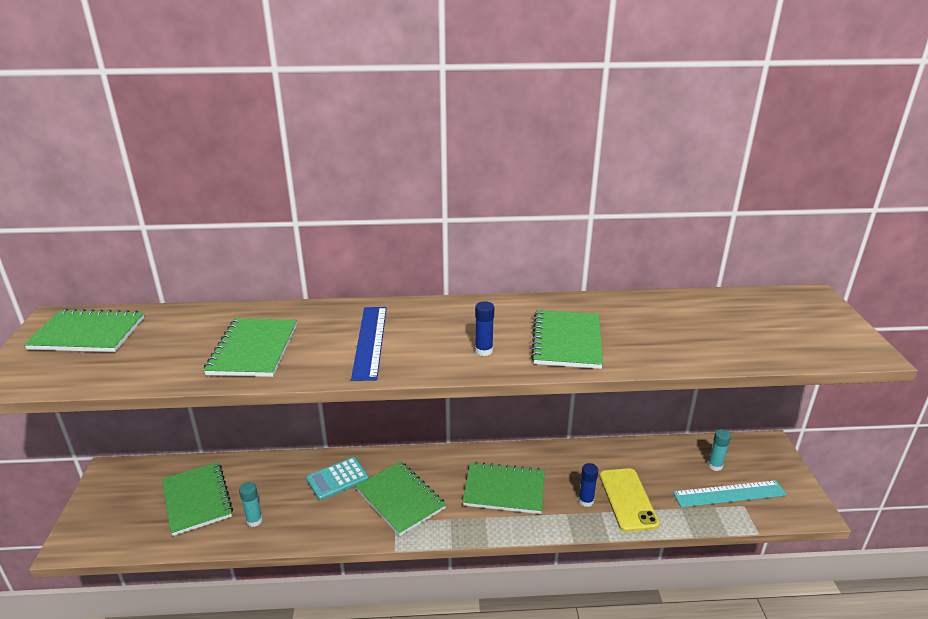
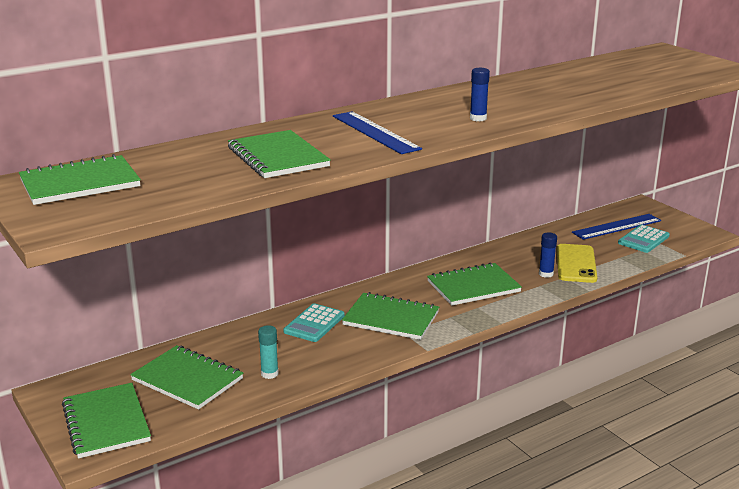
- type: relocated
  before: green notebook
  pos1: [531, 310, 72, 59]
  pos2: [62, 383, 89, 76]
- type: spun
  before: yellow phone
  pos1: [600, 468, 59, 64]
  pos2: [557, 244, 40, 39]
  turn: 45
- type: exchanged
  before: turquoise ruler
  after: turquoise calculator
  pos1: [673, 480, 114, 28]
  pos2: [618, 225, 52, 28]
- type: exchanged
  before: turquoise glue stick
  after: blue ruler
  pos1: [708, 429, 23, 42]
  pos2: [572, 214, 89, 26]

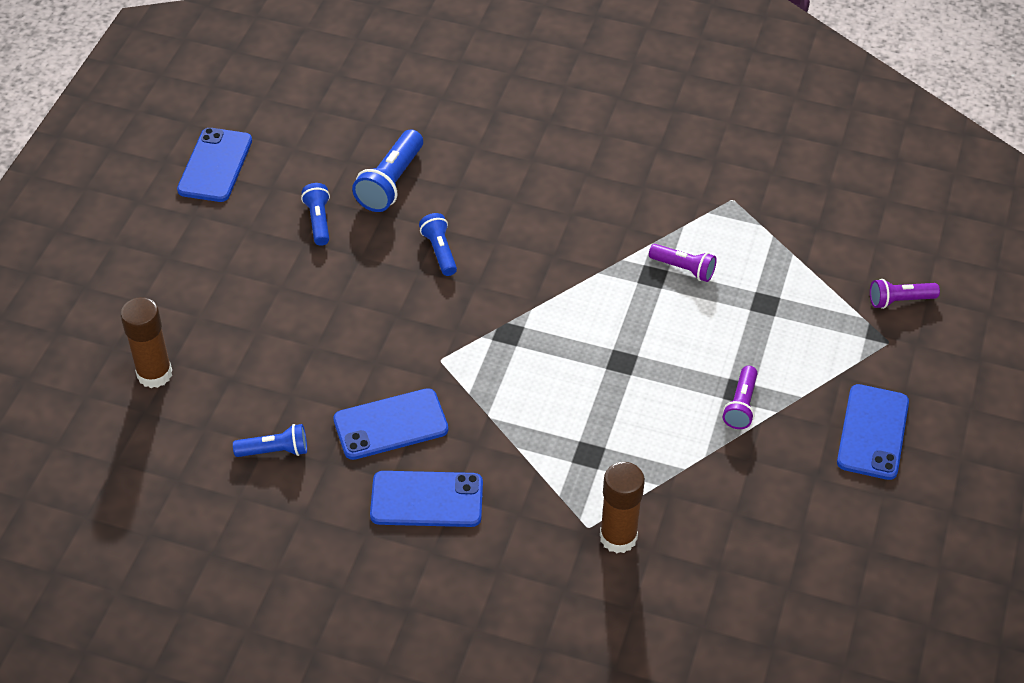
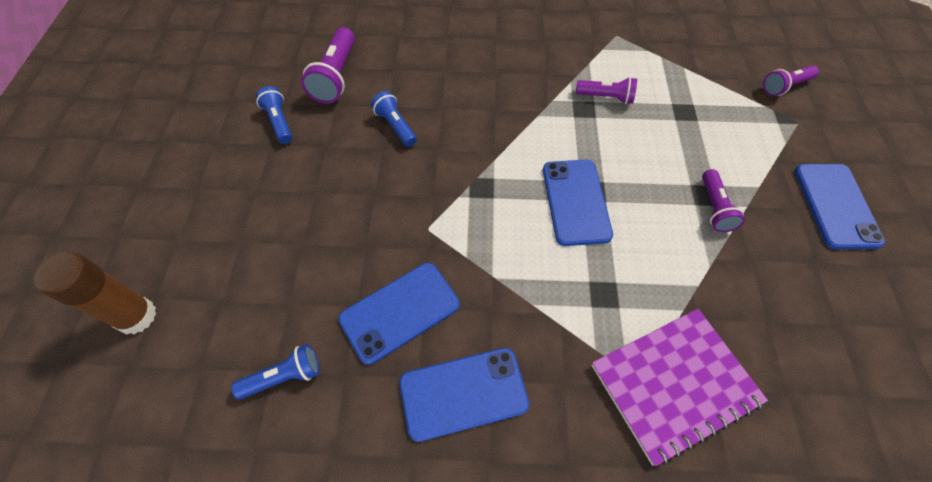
- type: relocated
  before: blue phone
  pos1: [177, 128, 75, 74]
  pos2: [543, 160, 70, 86]
- type: colour
  before: blue flashlight
  after: purple flashlight
  pos1: [352, 129, 71, 83]
  pos2: [301, 27, 54, 77]
- type: exchanged
  before: brown glue stick
  after: purple notebook
  pos1: [600, 462, 45, 91]
  pos2: [591, 309, 177, 157]

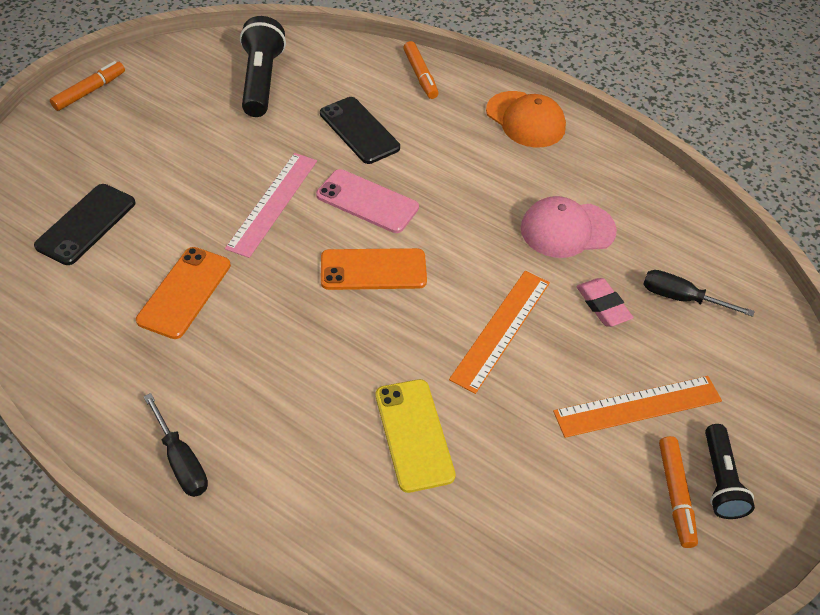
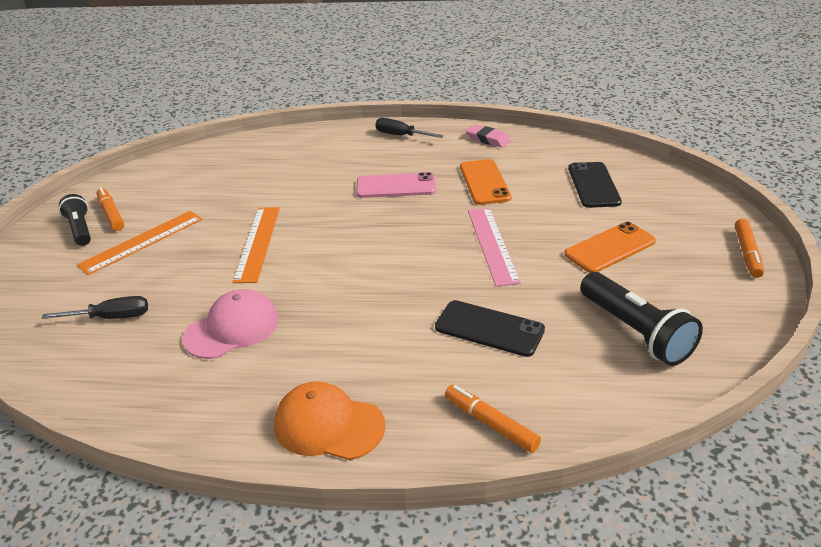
- type: relocated
  before: pink phone
  pos1: [316, 169, 103, 64]
  pos2: [356, 172, 80, 26]
- type: relocated
  before: orange phone
  pos1: [321, 248, 106, 42]
  pos2: [564, 222, 92, 51]
- type: missing
  before: yellow phone
  pos1: [376, 379, 80, 114]
- type: relocated
  before: pink eraser
  pos1: [576, 278, 58, 48]
  pos2: [466, 124, 45, 24]

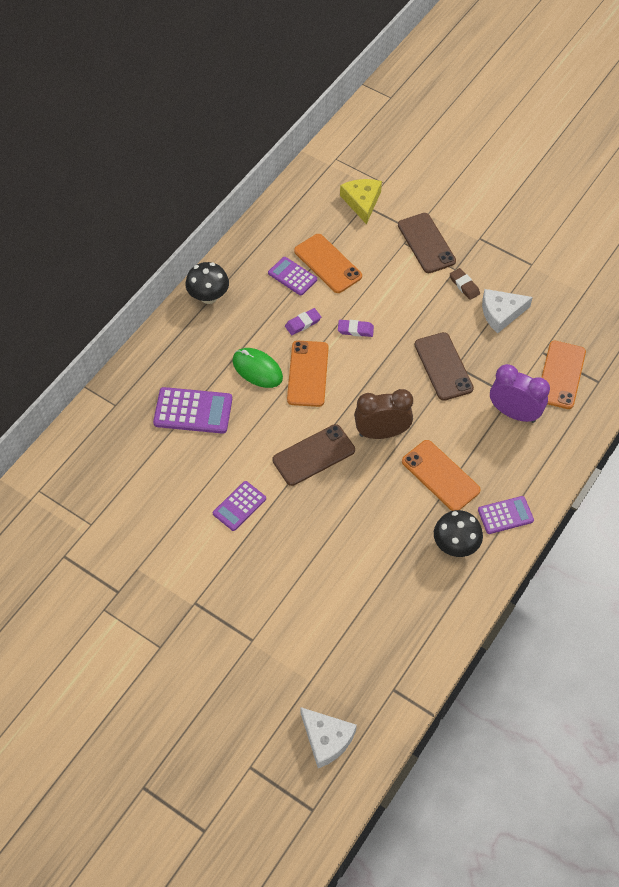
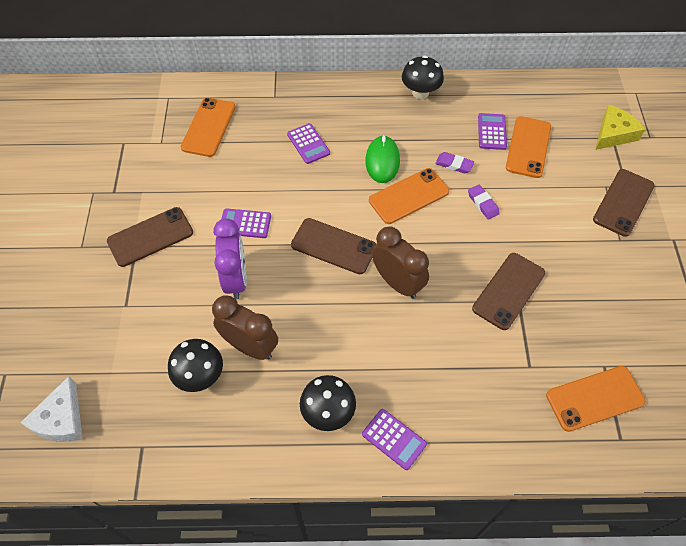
- type: size
  before: purple calculator
  pos1: [153, 387, 79, 47]
  pos2: [287, 123, 43, 41]
  scale: 0.64
- type: relocated
  before: orange phone
  pos1: [402, 440, 79, 71]
  pos2: [181, 98, 55, 59]
- type: missing
  before: brown eraser
  pos1: [450, 268, 30, 32]
- type: missing
  before: white cheese
  pos1: [482, 289, 51, 45]
- type: relocated
  before: purple clock
  pos1: [490, 364, 60, 59]
  pos2: [213, 218, 34, 81]
- type: appeared
  after: brown phone
  pos2: [107, 207, 86, 60]
- type: appeared
  after: black mushroom
  pos2: [168, 339, 55, 53]
- type: appeared
  after: brown clock
  pos2: [212, 295, 66, 65]

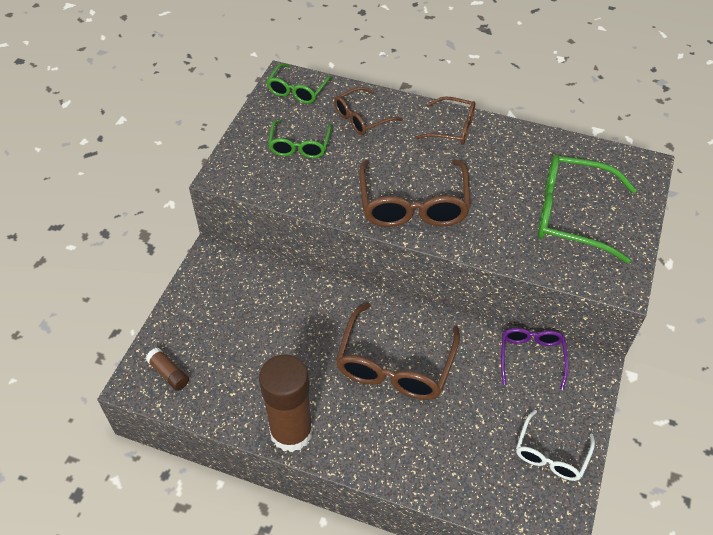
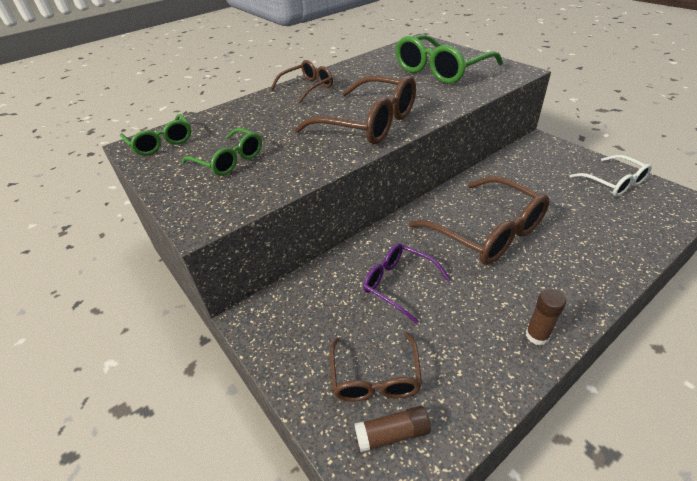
- type: size
  before: brown glue stick
  pos1: [259, 354, 54, 98]
  pos2: [526, 289, 40, 56]
  scale: 0.43
- type: relocated
  before: brown glasses
  pos1: [334, 87, 69, 48]
  pos2: [330, 332, 92, 70]
- type: relocated
  before: purple glasses
  pos1: [501, 328, 68, 62]
  pos2: [363, 243, 87, 81]

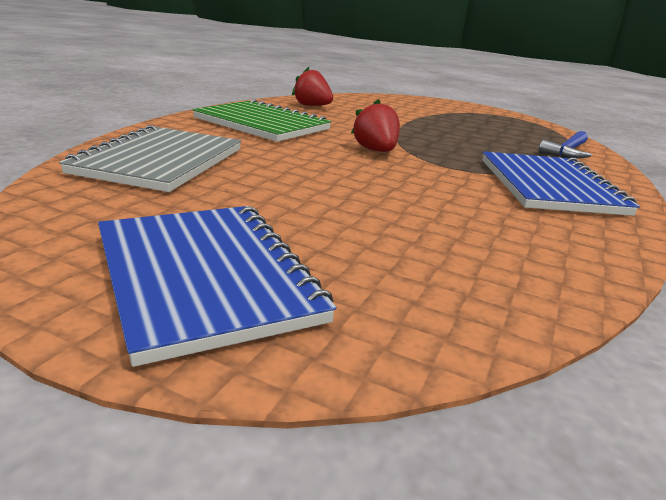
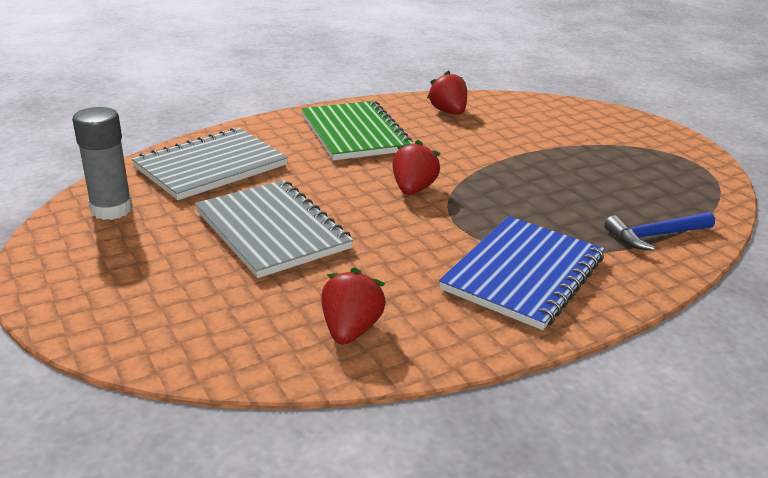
- type: missing
  before: blue notebook
  pos1: [98, 206, 239, 161]
- type: appeared
  after: grey glue stick
  pos2: [72, 107, 61, 113]
- type: appeared
  after: grey notebook
  pos2: [195, 180, 158, 98]
- type: appeared
  after: red strawberry
  pos2: [321, 268, 65, 77]

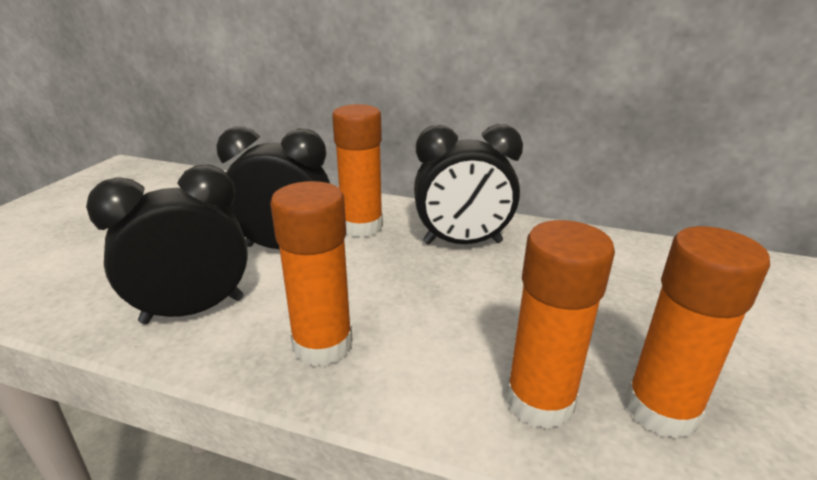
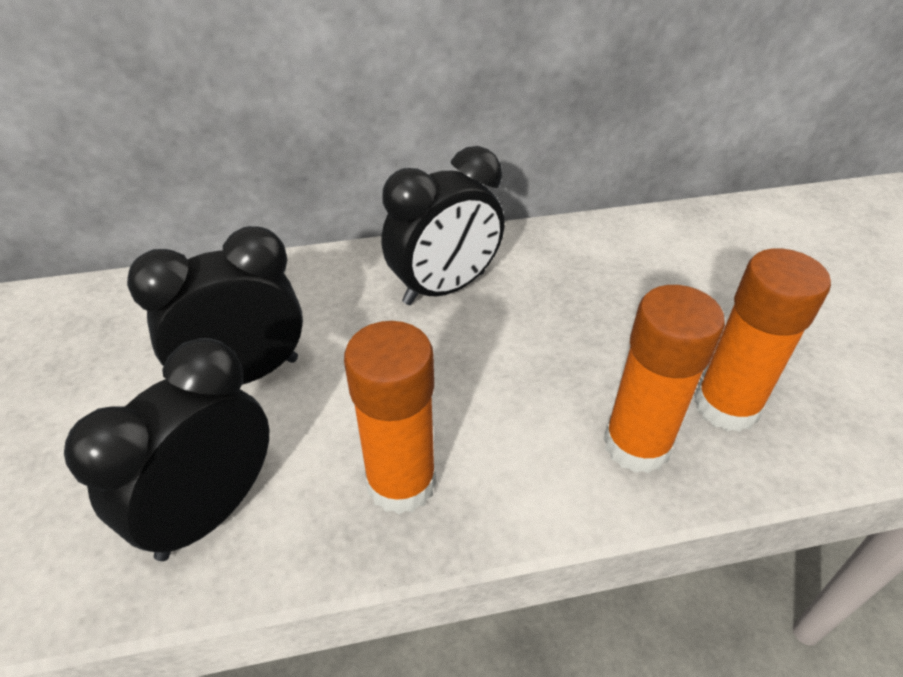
- type: missing
  before: orange glue stick
  pos1: [332, 104, 51, 133]

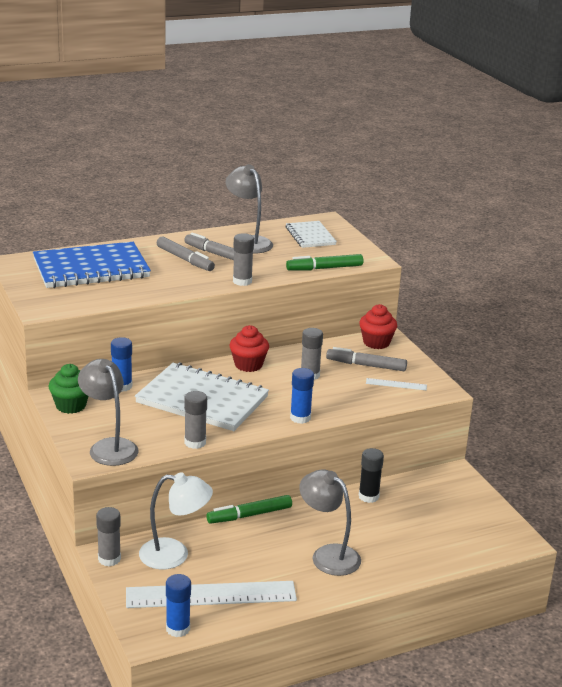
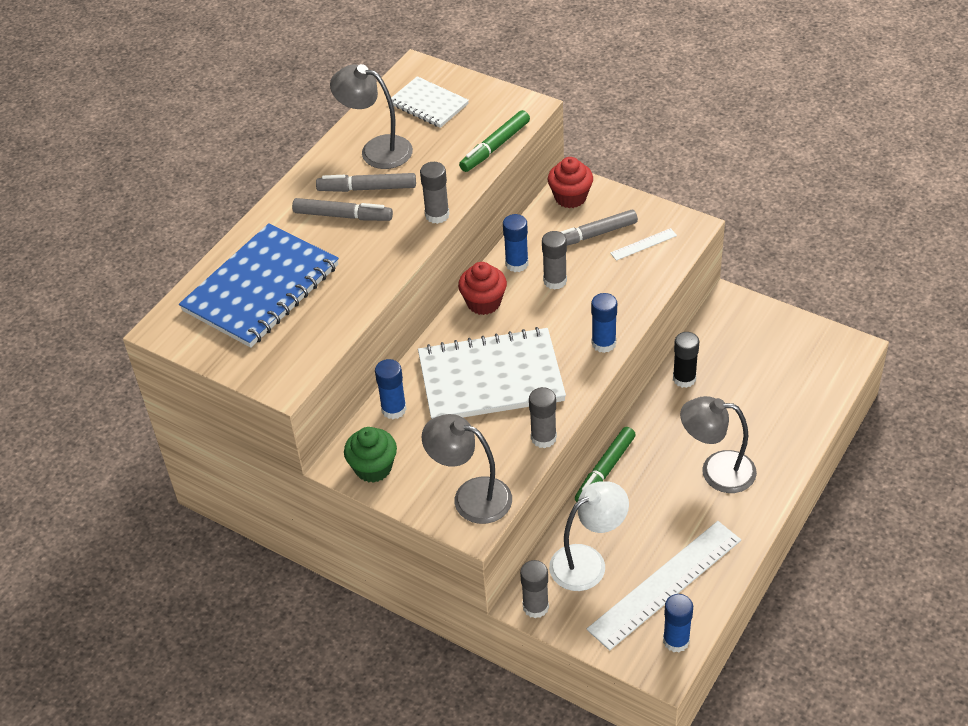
- type: appeared
  after: blue glue stick
  pos2: [503, 214, 25, 58]

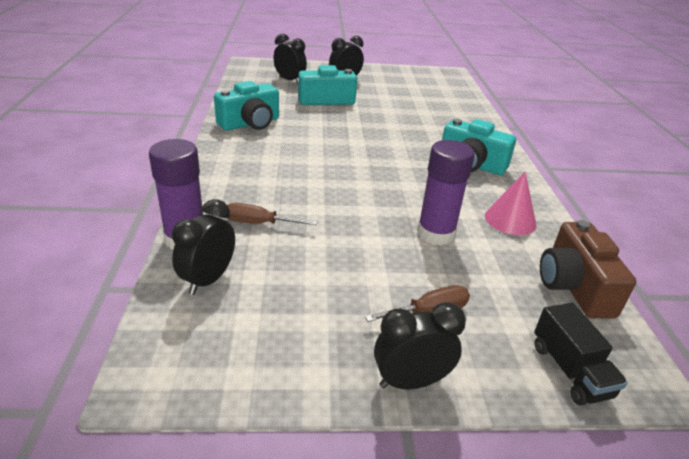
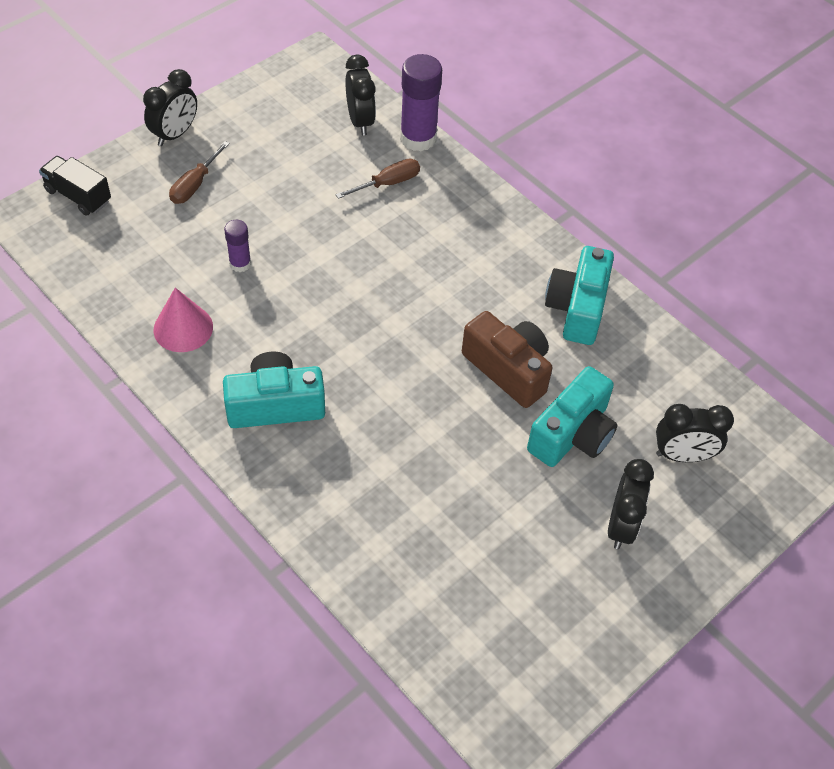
- type: size
  before: purple glue stick
  pos1: [417, 140, 58, 105]
  pos2: [224, 220, 27, 52]
  scale: 0.54
- type: relocated
  before: brown camera
  pos1: [540, 220, 96, 98]
  pos2: [462, 311, 90, 97]

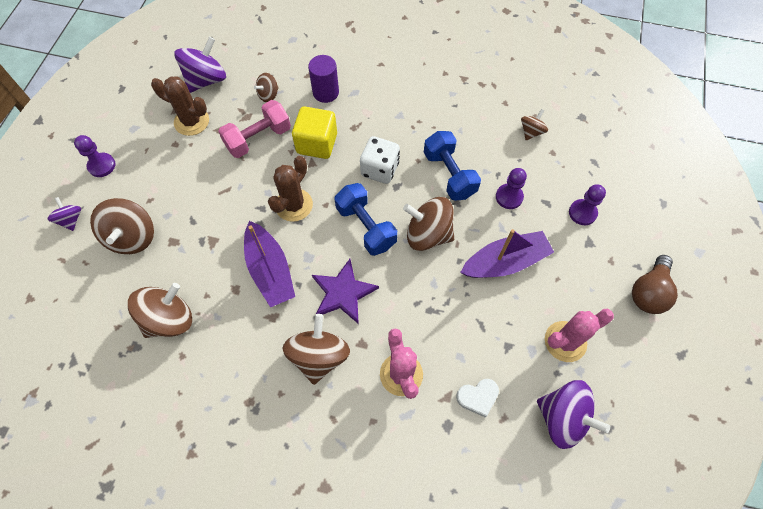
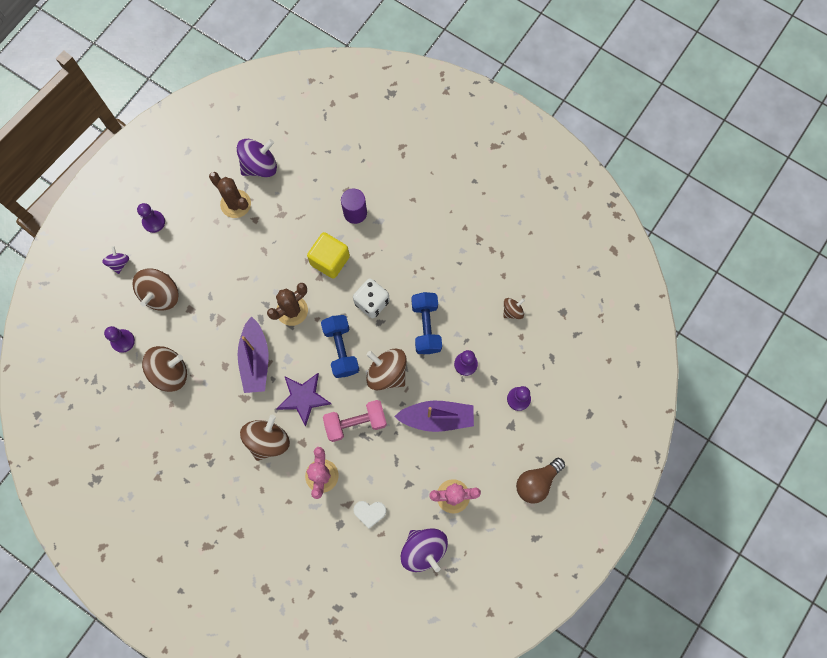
- type: relocated
  before: pink dumbbell
  pos1: [218, 100, 73, 58]
  pos2: [323, 400, 64, 42]
- type: missing
  before: brown spinning top
  pos1: [254, 73, 25, 29]
- type: appeared
  after: purple pawn
  pos2: [104, 326, 31, 27]

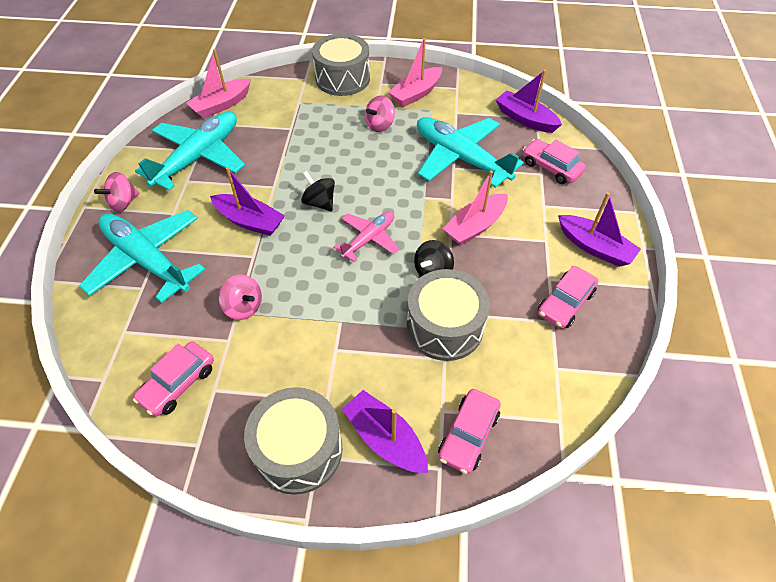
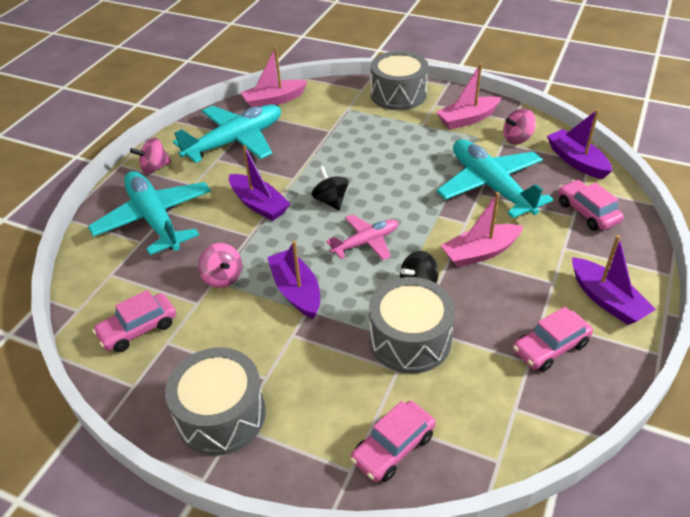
- type: relocated
  before: purple boat
  pos1: [342, 390, 86, 83]
  pos2: [267, 241, 53, 78]
- type: relocated
  before: pink spinning top
  pos1: [365, 96, 30, 36]
  pos2: [503, 108, 33, 36]

